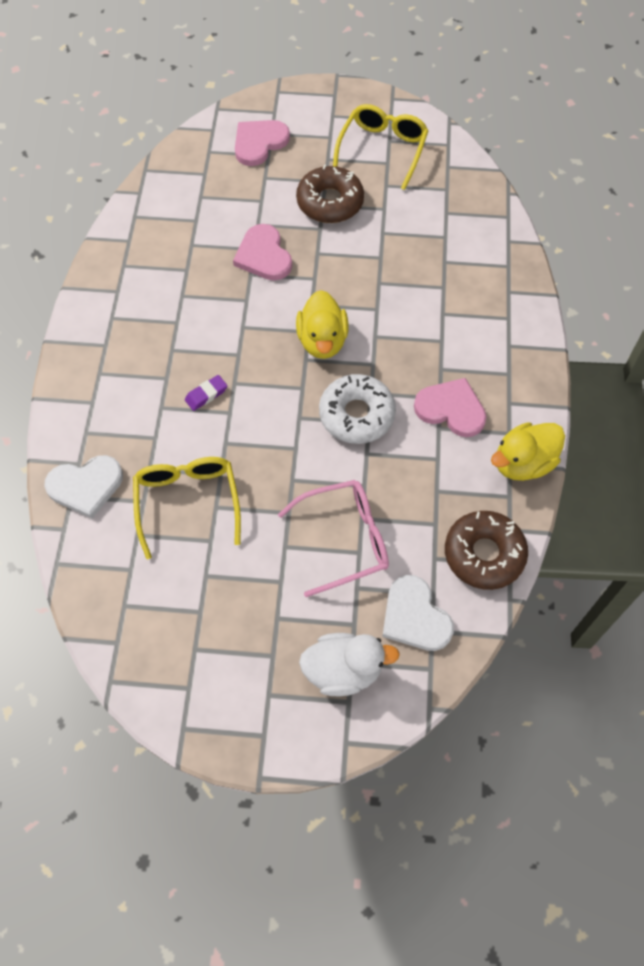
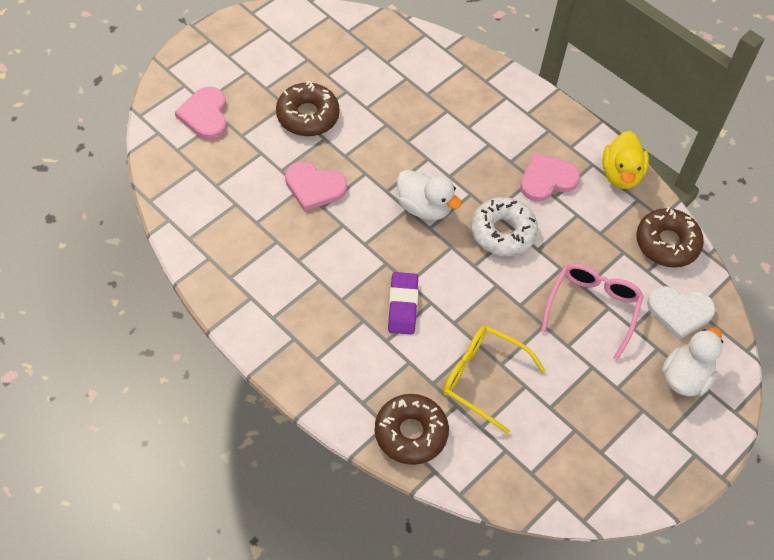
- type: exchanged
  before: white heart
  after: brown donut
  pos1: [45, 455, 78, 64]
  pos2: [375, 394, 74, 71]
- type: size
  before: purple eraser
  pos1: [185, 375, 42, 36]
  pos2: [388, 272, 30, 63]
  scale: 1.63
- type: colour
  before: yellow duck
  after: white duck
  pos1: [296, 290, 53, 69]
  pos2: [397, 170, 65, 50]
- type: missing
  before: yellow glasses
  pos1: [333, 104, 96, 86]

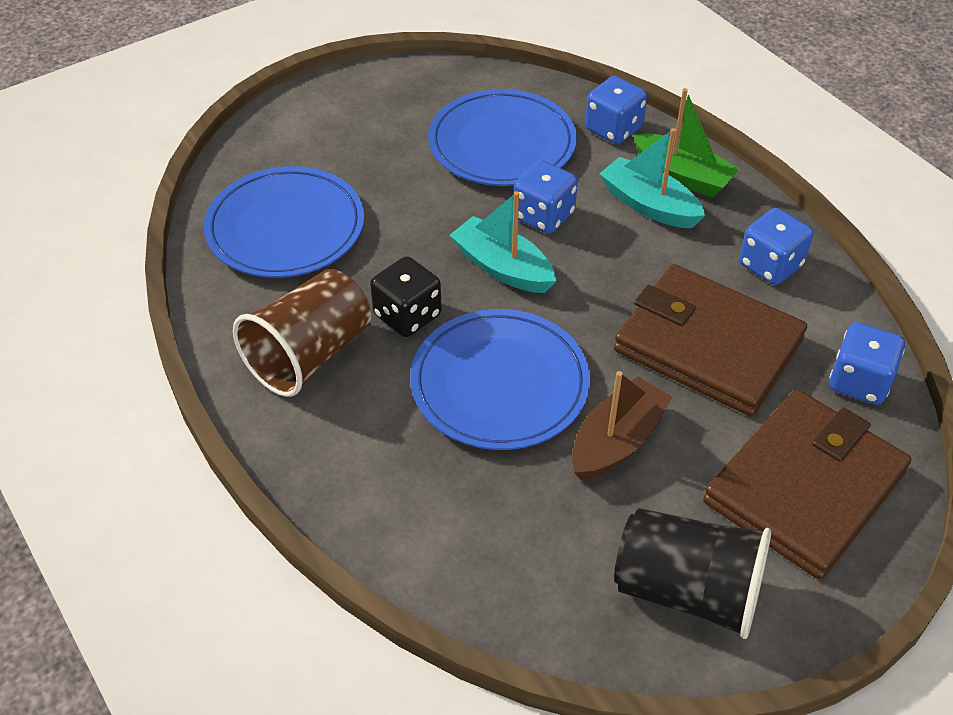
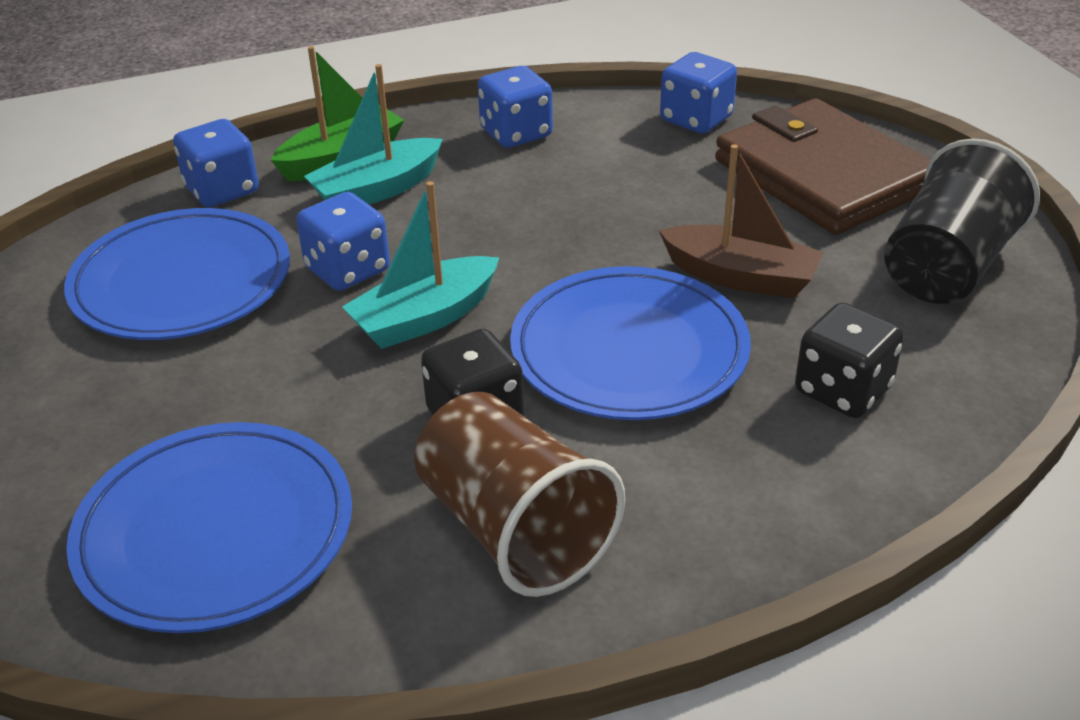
- type: spun
  before: brown boat
  pos1: [572, 371, 100, 109]
  pos2: [659, 144, 165, 155]
  turn: 150
- type: missing
  before: brown wallet
  pos1: [614, 264, 193, 152]
- type: appeared
  after: black dice
  pos2: [795, 303, 109, 115]

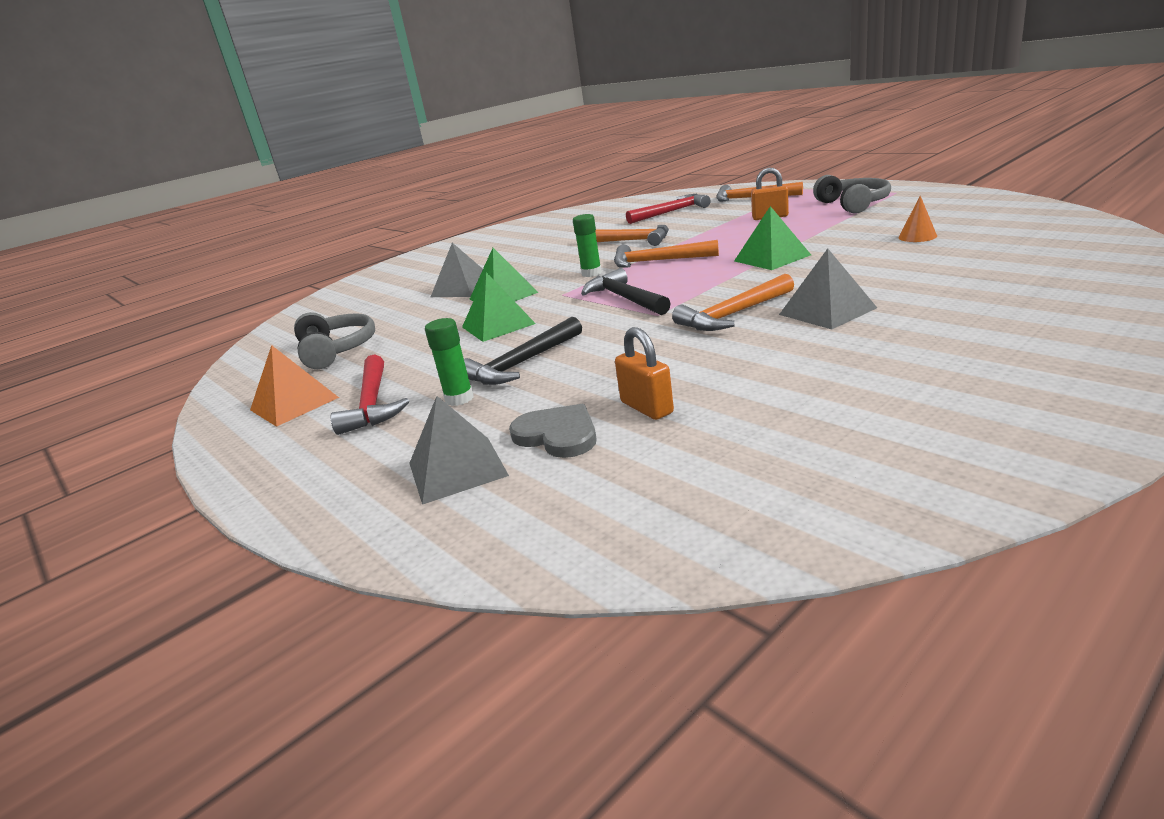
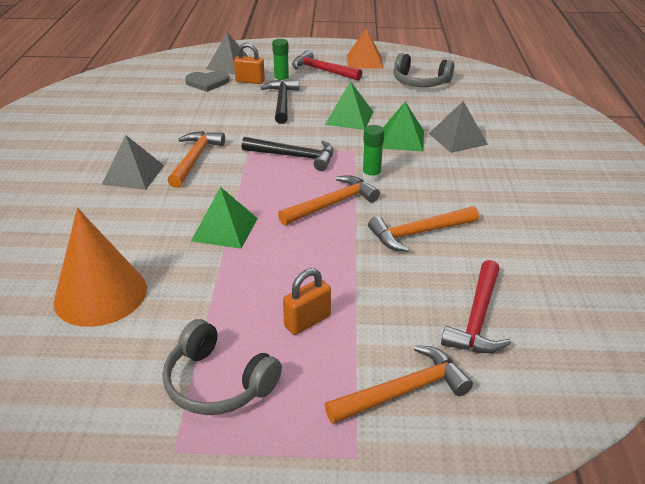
- type: relocated
  before: orange padlock
  pos1: [615, 327, 59, 93]
  pos2: [234, 43, 31, 41]
- type: size
  before: orange cone
  pos1: [898, 196, 39, 46]
  pos2: [53, 208, 94, 119]
  scale: 2.36

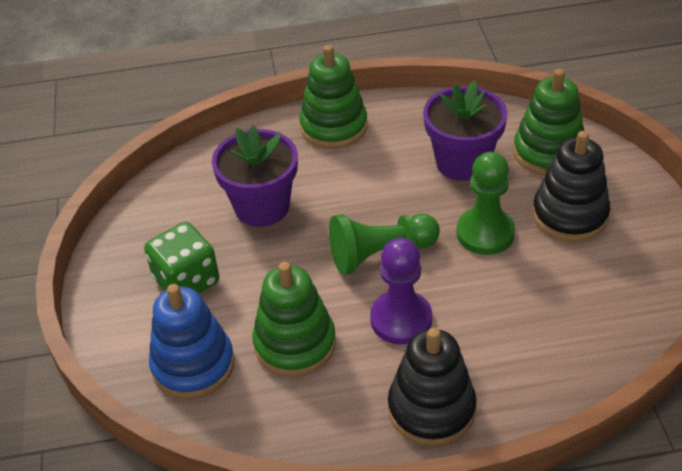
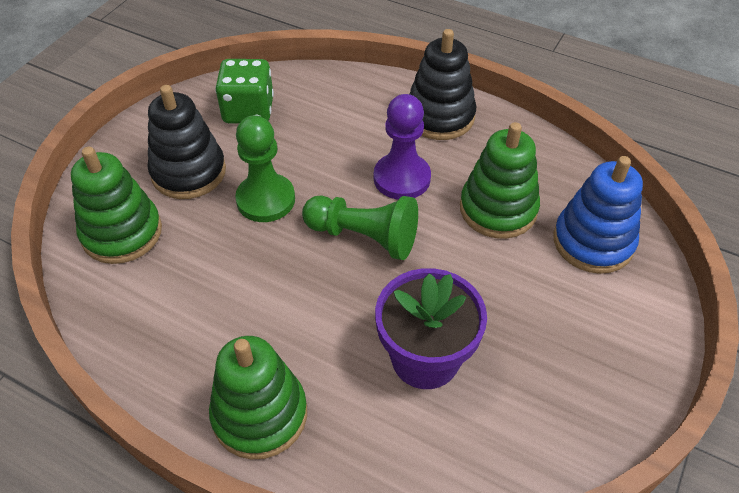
- type: relocated
  before: green dice
  pos1: [144, 222, 75, 72]
  pos2: [215, 59, 59, 65]
- type: missing
  before: purple flower pot
  pos1: [423, 81, 84, 100]

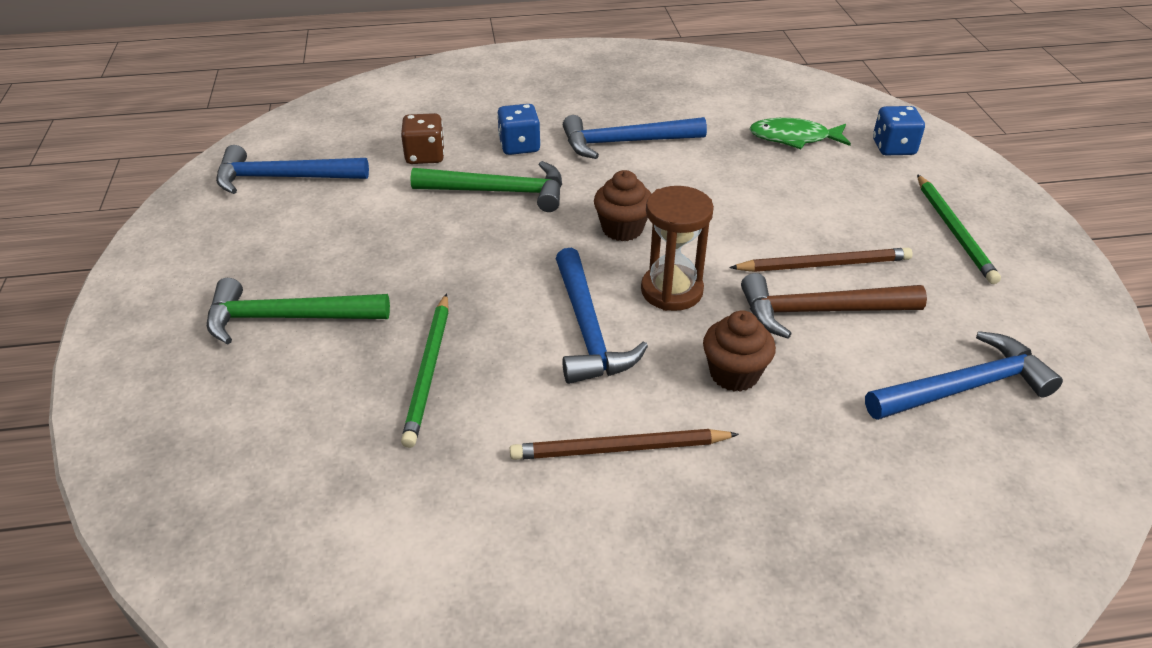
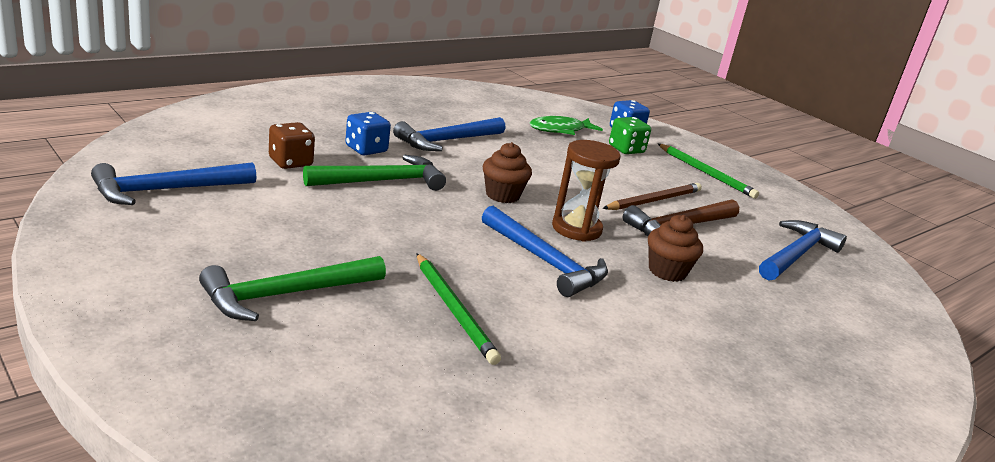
- type: missing
  before: brown pencil
  pos1: [510, 429, 229, 31]
- type: appeared
  after: green dice
  pos2: [609, 117, 42, 37]

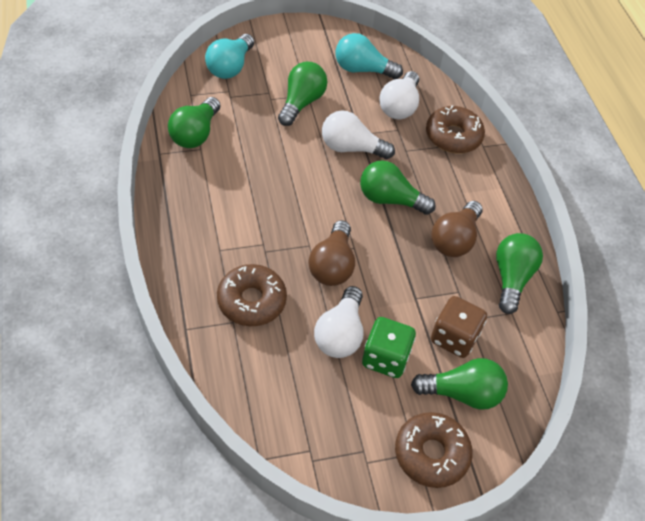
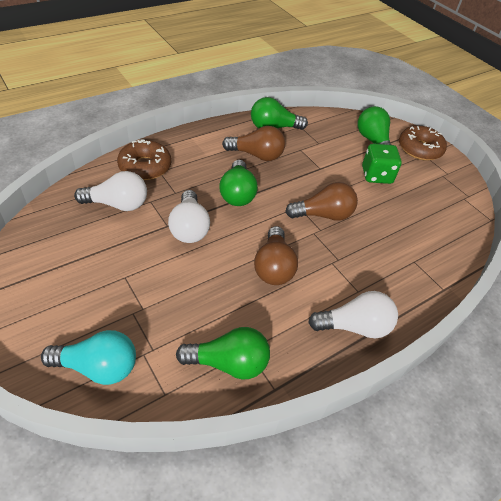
- type: missing
  before: brown donut
  pos1: [217, 264, 70, 62]
- type: missing
  before: green light bulb
  pos1: [278, 62, 50, 64]
- type: relocated
  before: white light bulb
  pos1: [314, 286, 49, 72]
  pos2: [308, 291, 90, 47]
- type: missing
  before: turquoise light bulb
  pos1: [336, 33, 67, 46]
- type: missing
  before: brown dice
  pos1: [431, 296, 56, 62]
- type: appeared
  after: brown light bulb
  pos2: [254, 226, 44, 59]

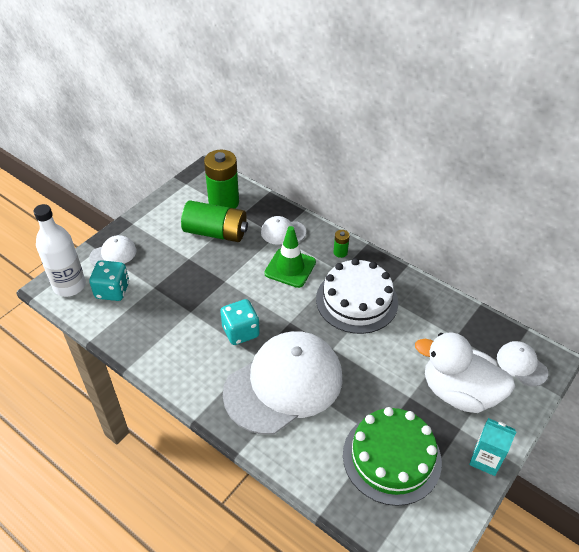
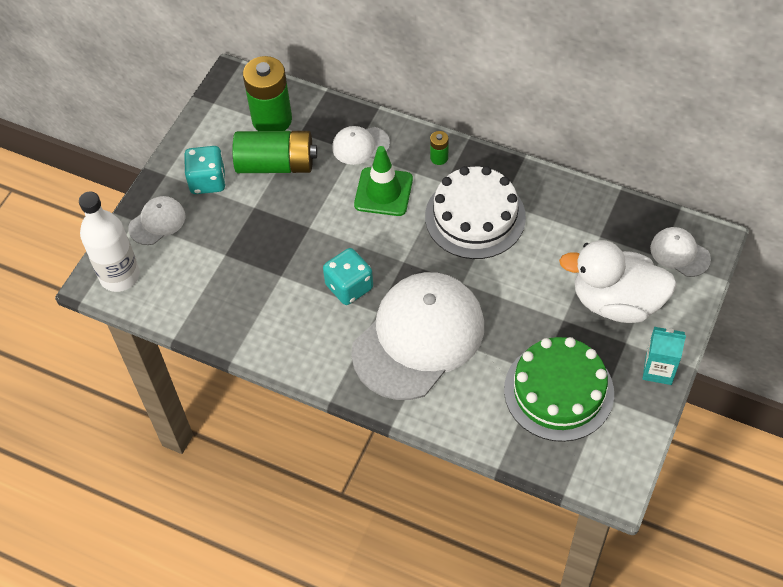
- type: relocated
  before: turquoise dice
  pos1: [89, 260, 40, 41]
  pos2: [184, 146, 42, 48]

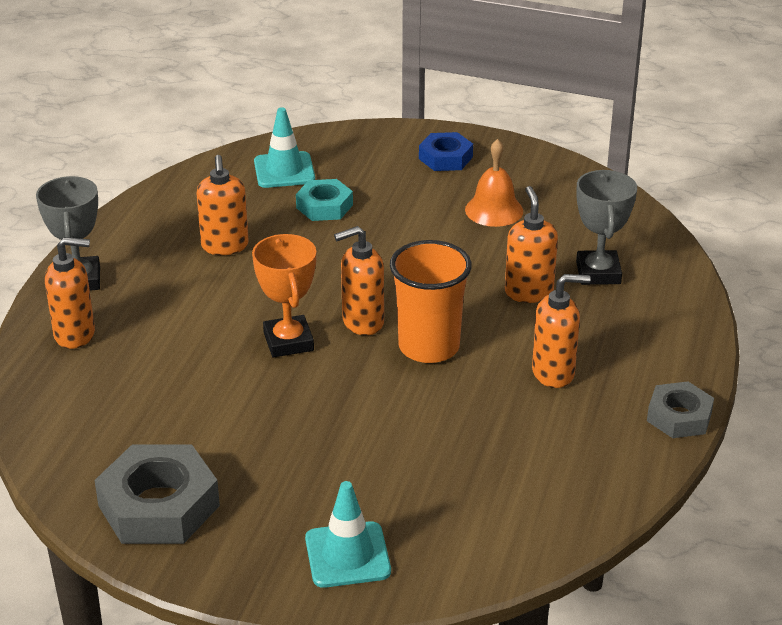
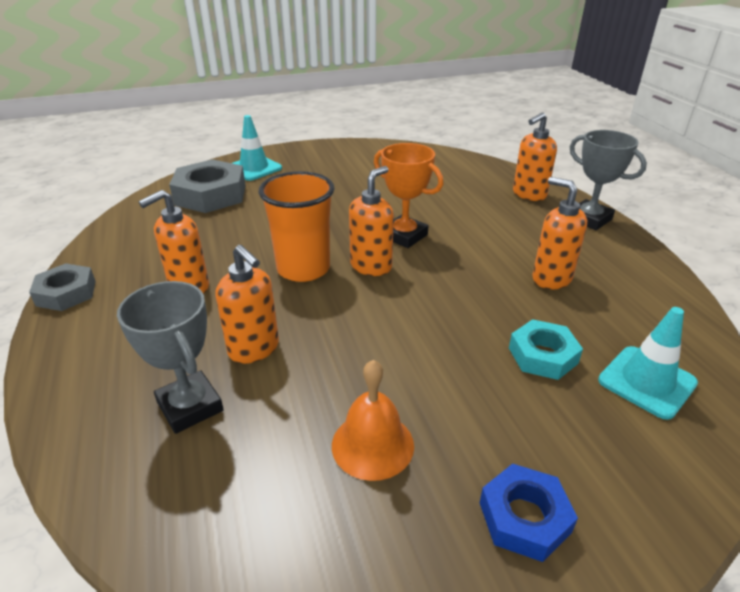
- type: relocated
  before: grey nut
  pos1: [94, 444, 126, 100]
  pos2: [169, 159, 77, 54]

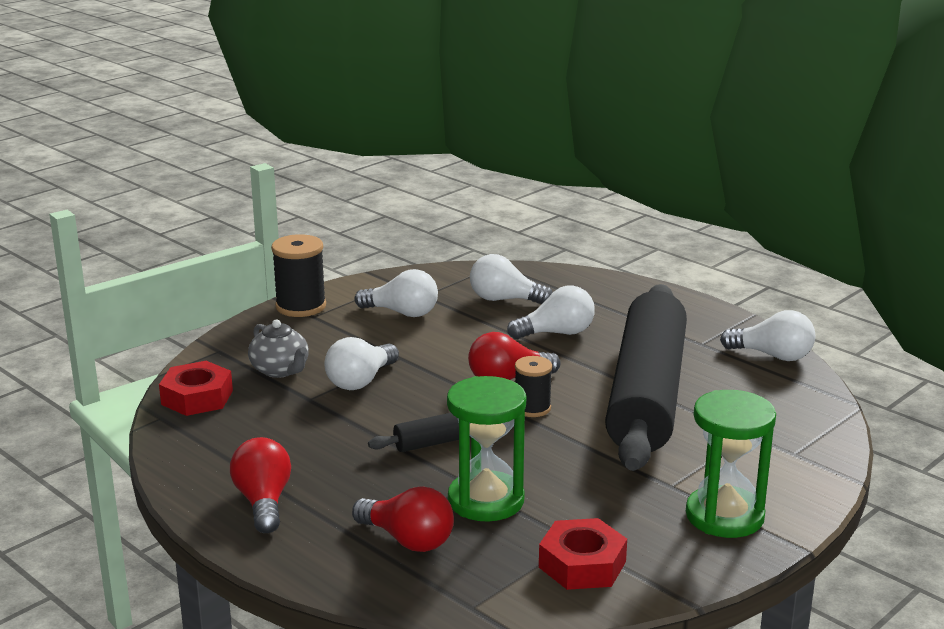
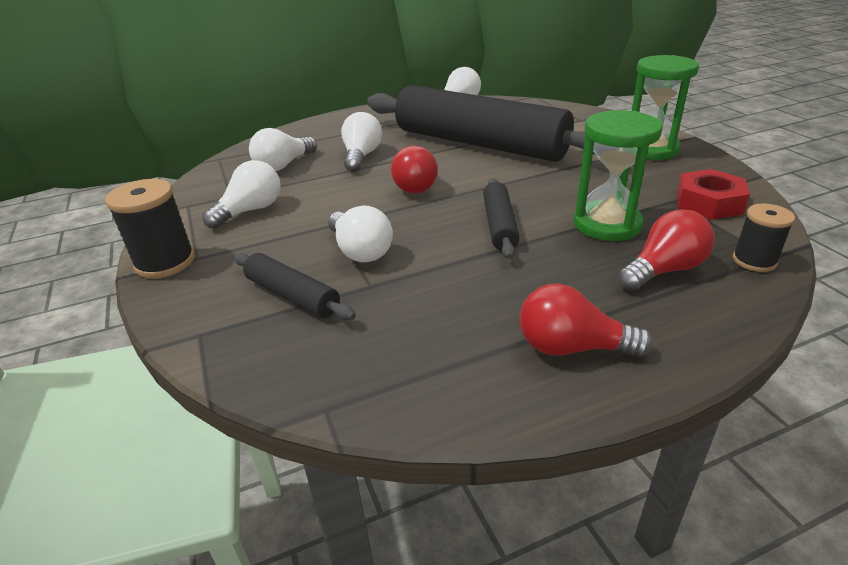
- type: missing
  before: red nut
  pos1: [159, 361, 74, 55]
- type: exchanged
  before: grey teapot
  after: black rolling pin
  pos1: [248, 319, 61, 59]
  pos2: [234, 253, 122, 67]
- type: relocated
  before: black spool
  pos1: [515, 356, 37, 61]
  pos2: [733, 203, 62, 69]

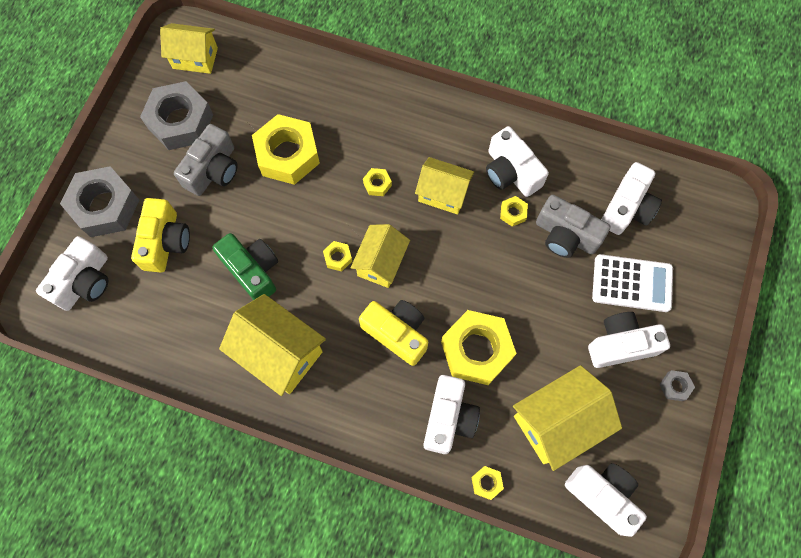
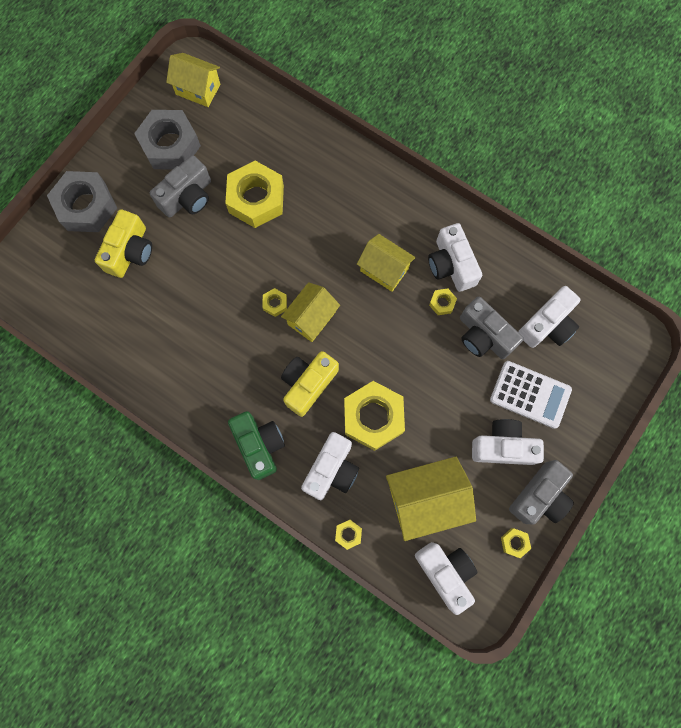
- type: missing
  before: white camera
  pos1: [36, 236, 73, 75]
- type: relocated
  before: green camera
  pos1: [212, 233, 66, 67]
  pos2: [228, 411, 57, 69]
- type: missing
  before: yellow house
  pos1: [219, 294, 107, 102]
- type: spun
  before: yellow camera
  pos1: [359, 300, 69, 66]
  pos2: [281, 351, 58, 66]
  turn: -105
- type: relocated
  before: yellow nut
  pos1: [363, 168, 29, 28]
  pos2: [501, 528, 30, 30]
- type: exchanged
  before: grey nut
  after: grey camera
  pos1: [659, 370, 36, 31]
  pos2: [509, 460, 65, 65]

